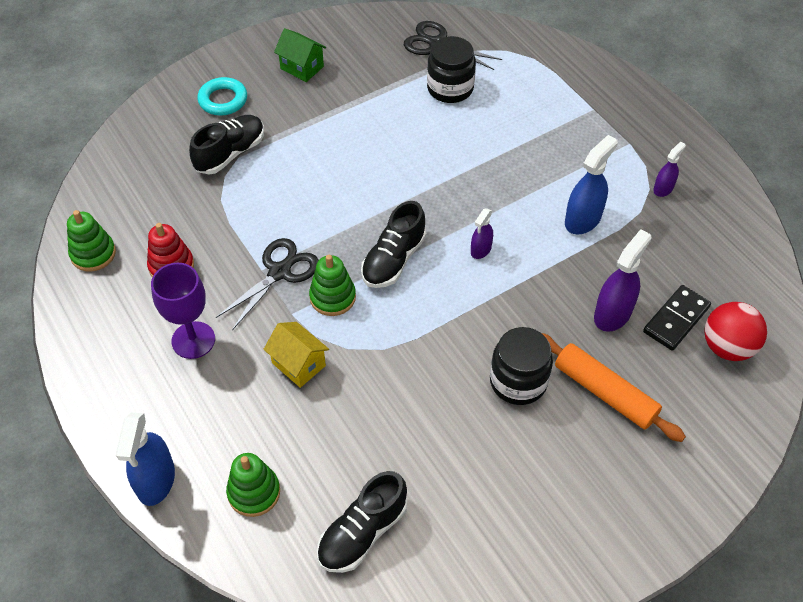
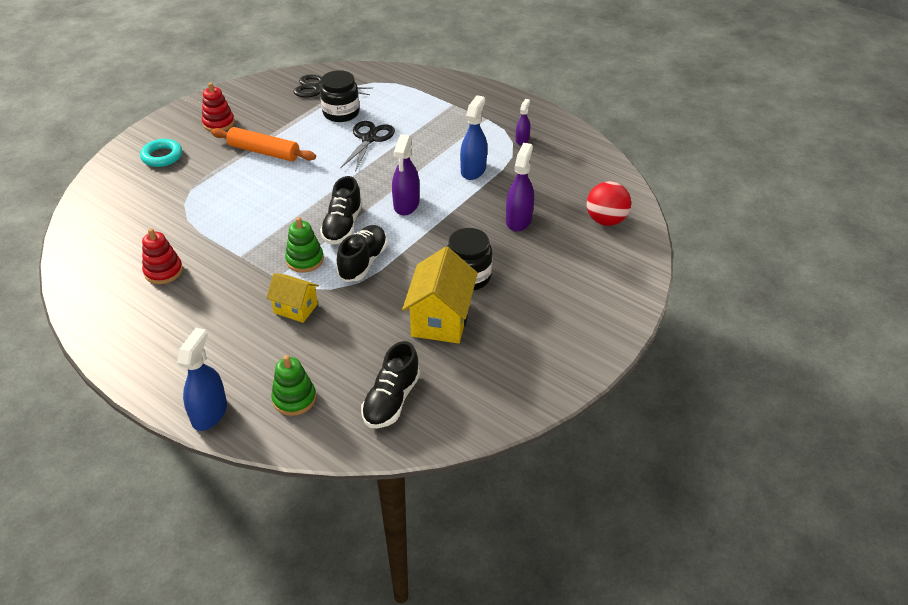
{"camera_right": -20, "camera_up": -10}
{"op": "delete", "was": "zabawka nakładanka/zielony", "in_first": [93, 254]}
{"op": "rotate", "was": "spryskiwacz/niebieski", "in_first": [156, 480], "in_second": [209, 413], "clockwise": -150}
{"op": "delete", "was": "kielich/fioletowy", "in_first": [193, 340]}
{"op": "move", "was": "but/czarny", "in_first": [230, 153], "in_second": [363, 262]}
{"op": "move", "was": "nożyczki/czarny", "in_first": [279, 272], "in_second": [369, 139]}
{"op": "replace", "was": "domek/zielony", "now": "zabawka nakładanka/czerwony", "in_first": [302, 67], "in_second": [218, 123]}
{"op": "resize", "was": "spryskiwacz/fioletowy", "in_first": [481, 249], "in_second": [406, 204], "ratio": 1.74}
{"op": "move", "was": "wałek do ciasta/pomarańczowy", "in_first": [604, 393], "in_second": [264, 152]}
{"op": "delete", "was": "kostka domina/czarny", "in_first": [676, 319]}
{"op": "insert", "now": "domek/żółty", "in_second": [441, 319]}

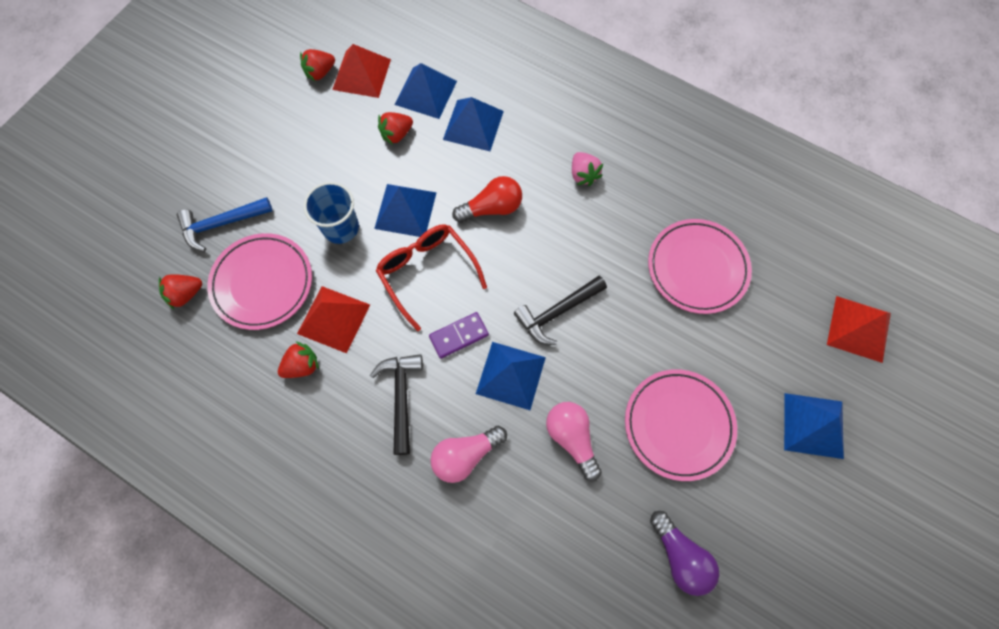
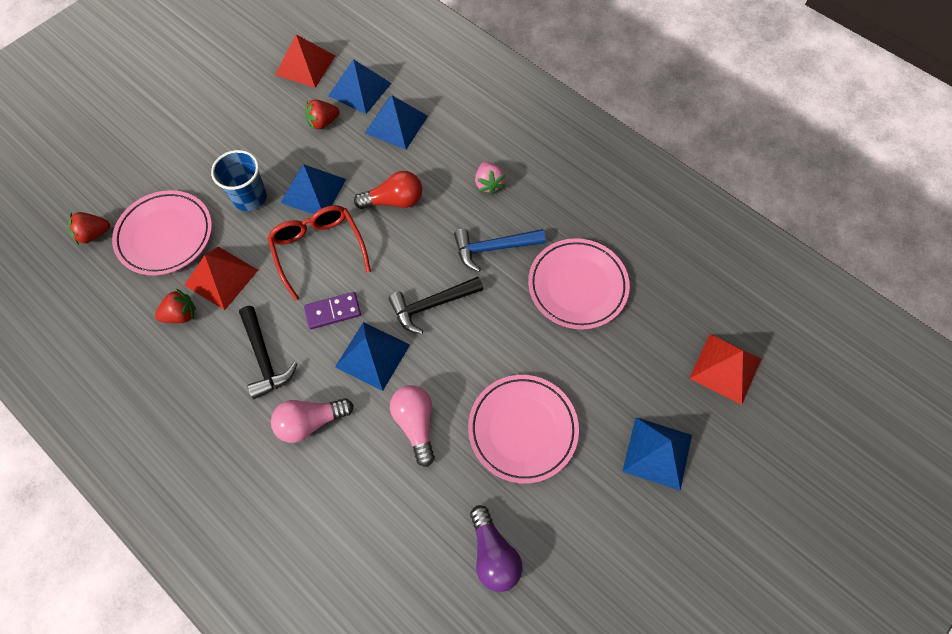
{"camera_right": 10, "camera_up": -5}
{"op": "move", "was": "młotek/niebieski", "in_first": [221, 224], "in_second": [493, 248]}
{"op": "delete", "was": "truskawka/czerwony", "in_first": [320, 72]}
{"op": "rotate", "was": "młotek/czarny", "in_first": [401, 397], "in_second": [264, 358], "clockwise": 150}

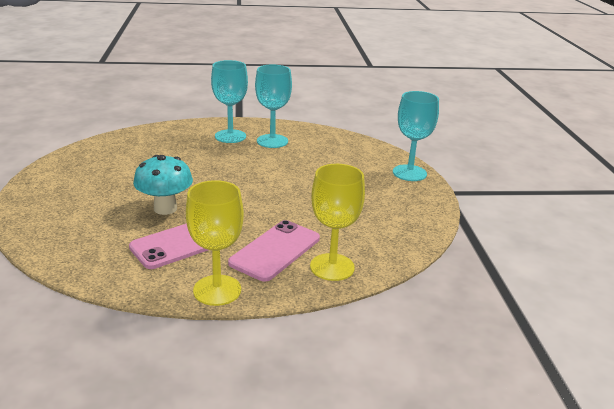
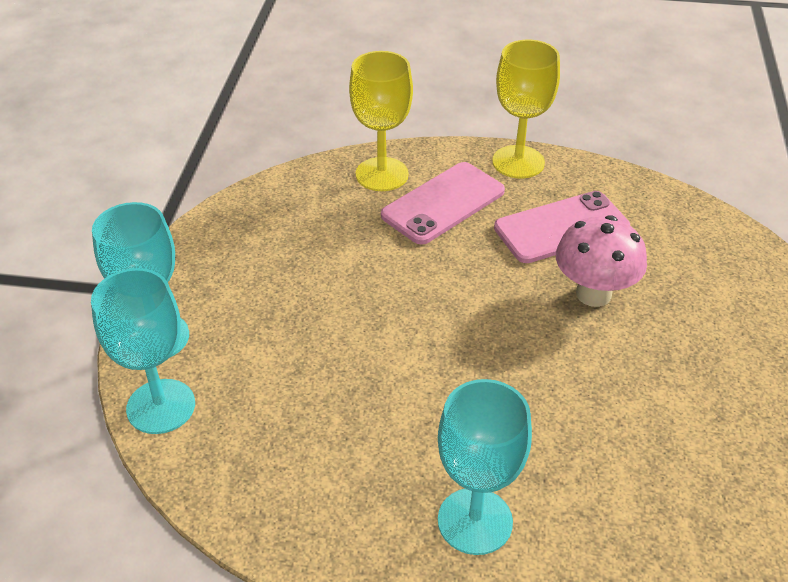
{"camera_right": -165, "camera_up": 15}
{"op": "recolor", "was": "grzyb/turkusowy", "now": "grzyb/różowy", "in_first": [165, 208], "in_second": [593, 294]}
{"op": "move", "was": "kielich/turkusowy", "in_first": [272, 141], "in_second": [161, 406]}

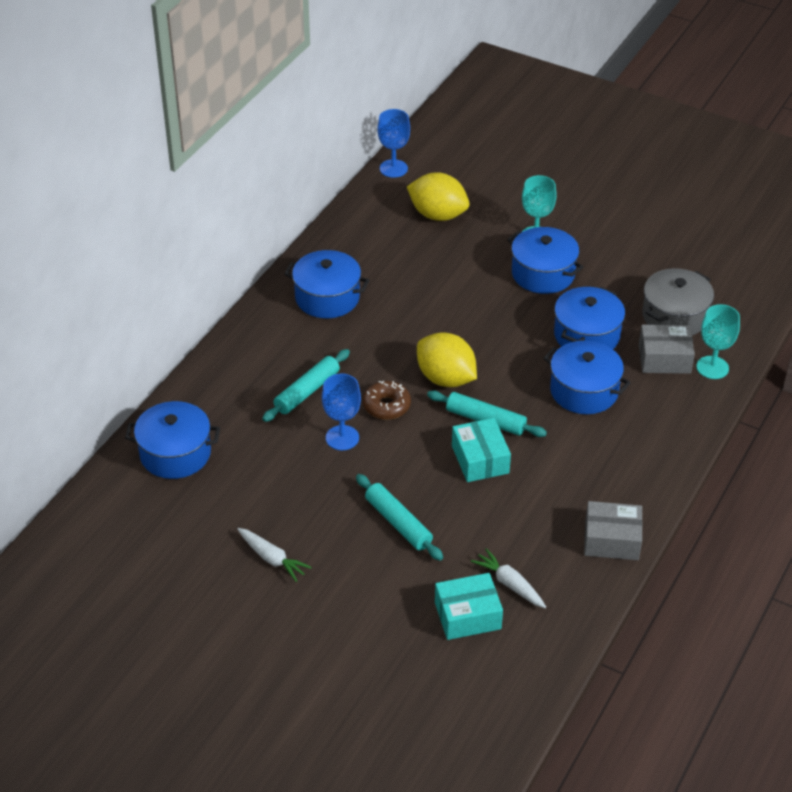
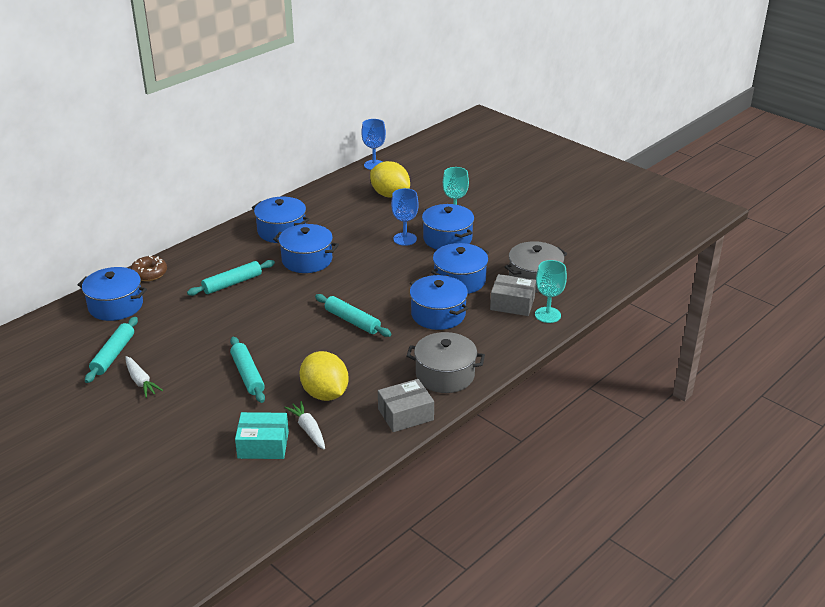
{"camera_right": 15, "camera_up": -10}
{"op": "move", "was": "kielich/niebieski", "in_first": [342, 438], "in_second": [405, 239]}
{"op": "move", "was": "donut/brązowy", "in_first": [386, 406], "in_second": [149, 273]}
{"op": "move", "was": "cytryna/żółty", "in_first": [445, 378], "in_second": [325, 394]}
{"op": "delete", "was": "pudełko/turkusowy", "in_first": [480, 459]}
{"op": "rotate", "was": "pudełko/szary", "in_first": [611, 540], "in_second": [405, 414], "clockwise": -45}
{"op": "insert", "now": "wałek do ciasta/turkusowy", "in_second": [113, 355]}
{"op": "insert", "now": "garnek/niebieski", "in_second": [307, 260]}
{"op": "insert", "now": "garnek/szary", "in_second": [445, 375]}

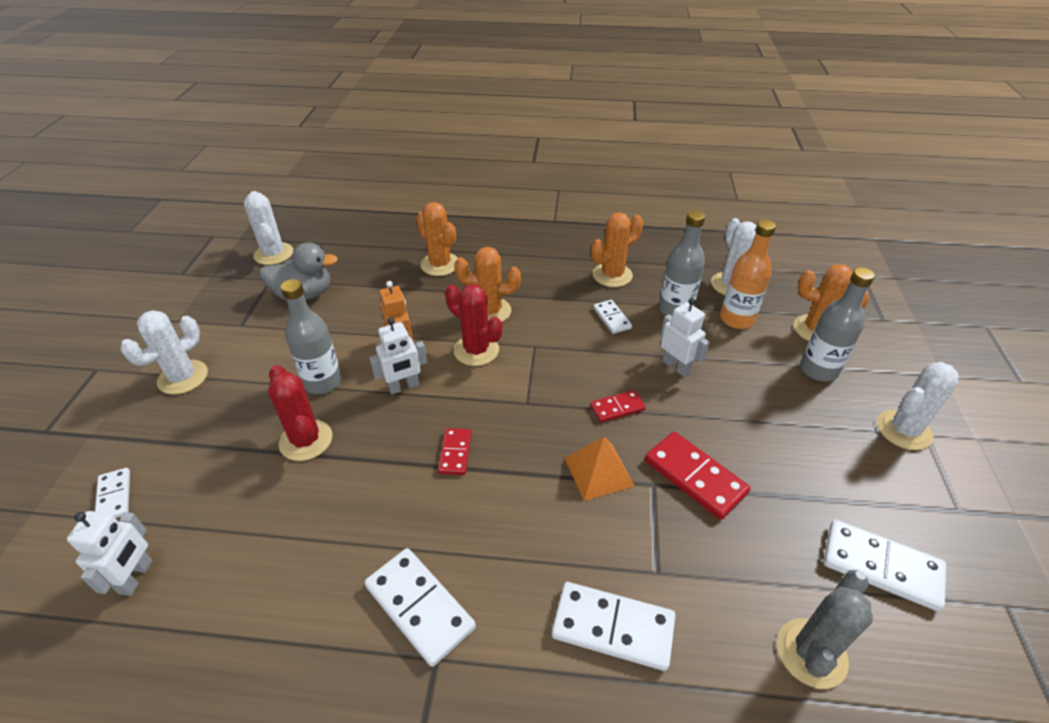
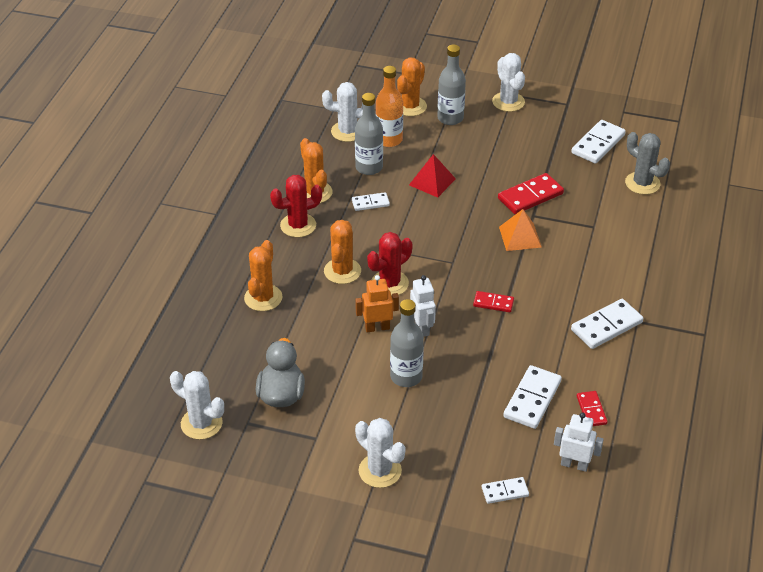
{"camera_right": -80, "camera_up": 0}
{"op": "rotate", "was": "kaktus/biały", "in_first": [273, 254], "in_second": [201, 423], "clockwise": 45}
{"op": "move", "was": "kaktus/czerwony", "in_first": [306, 440], "in_second": [298, 225]}
{"op": "rotate", "was": "kaktus/pomarańczowy", "in_first": [440, 264], "in_second": [263, 298], "clockwise": -45}
{"op": "move", "was": "kostka domina/biały", "in_first": [613, 627], "in_second": [532, 399]}
{"op": "move", "was": "kostka domina/czerwony", "in_first": [617, 408], "in_second": [591, 410]}
{"op": "replace", "was": "robot/biały", "now": "piramida/czerwony", "in_first": [676, 366], "in_second": [432, 181]}

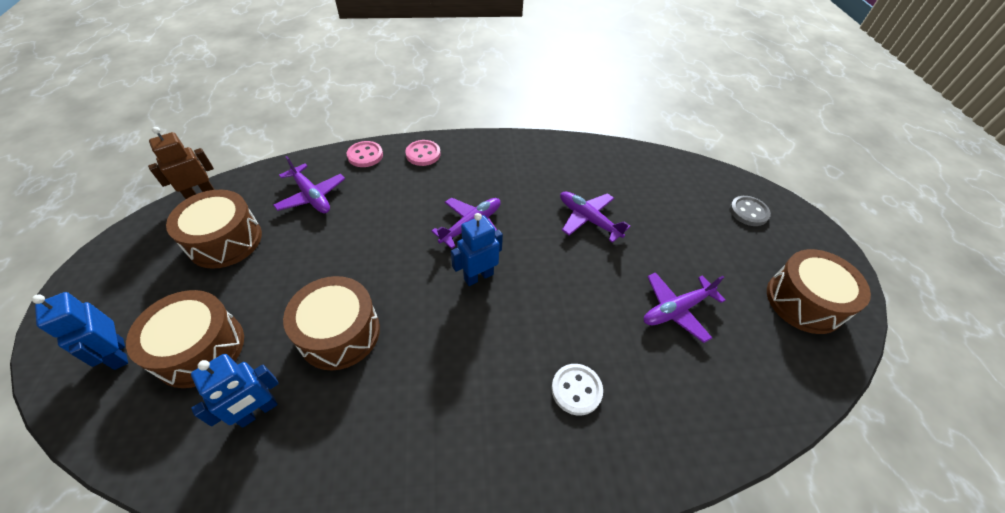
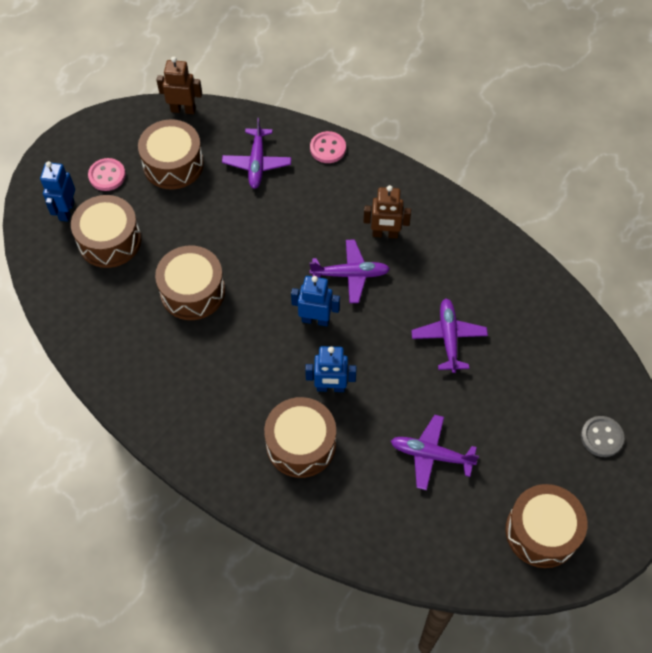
{"camera_right": 45, "camera_up": 10}
{"op": "move", "was": "robot/niebieski", "in_first": [258, 411], "in_second": [330, 387]}
{"op": "move", "was": "guzik/różowy", "in_first": [423, 154], "in_second": [107, 175]}
{"op": "replace", "was": "guzik/biały", "now": "bęben/brązowy", "in_first": [576, 390], "in_second": [301, 444]}
{"op": "insert", "now": "robot/brązowy", "in_second": [385, 234]}

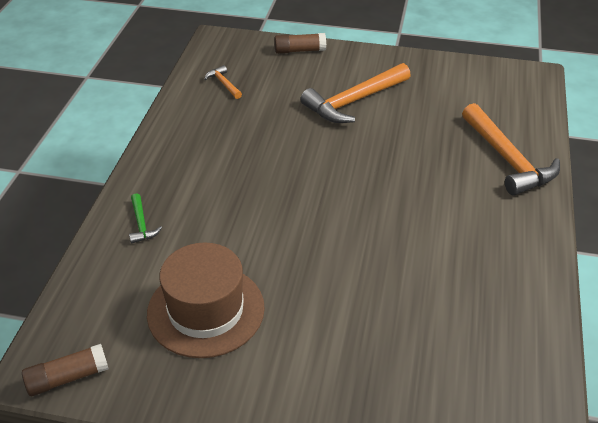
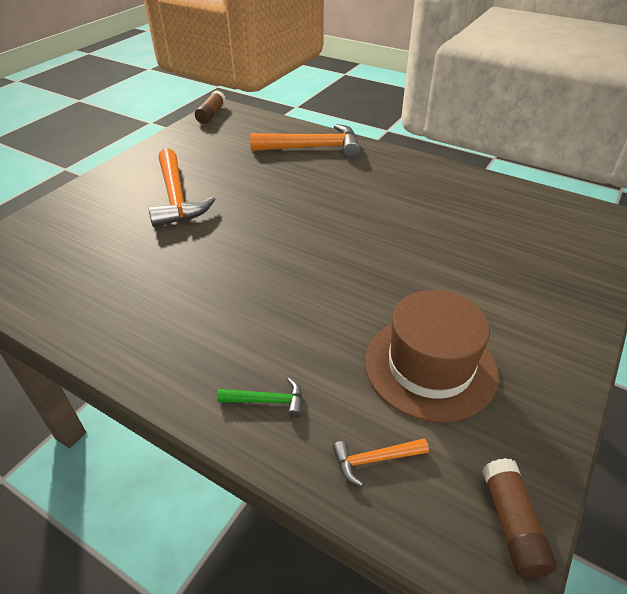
{"camera_right": -70, "camera_up": 0}
{"op": "move", "was": "młotek/pomarańczowy", "in_first": [223, 84], "in_second": [374, 460]}
{"op": "move", "was": "klej w sztyfcie/brązowy", "in_first": [299, 50], "in_second": [211, 114]}

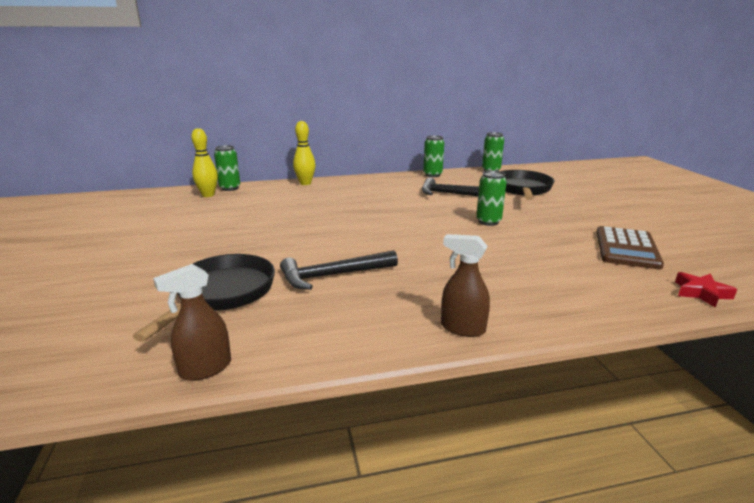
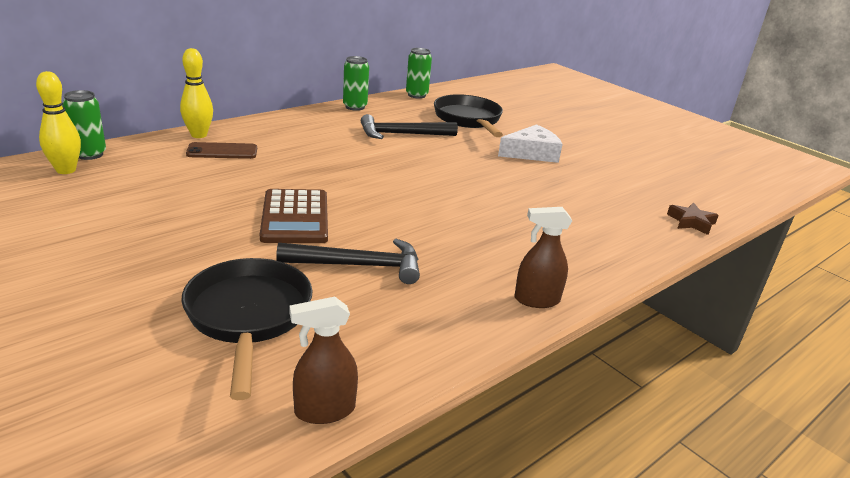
{"camera_right": -30, "camera_up": 5}
{"op": "rotate", "was": "spryskiwacz/brązowy", "in_first": [205, 369], "in_second": [324, 410], "clockwise": 45}
{"op": "rotate", "was": "młotek/czarny", "in_first": [333, 275], "in_second": [359, 266], "clockwise": -135}
{"op": "delete", "was": "puszka/zielony", "in_first": [488, 222]}
{"op": "move", "was": "kalkulator/brązowy", "in_first": [626, 248], "in_second": [295, 217]}
{"op": "recolor", "was": "gwiazda/czerwony", "now": "gwiazda/brązowy", "in_first": [701, 293], "in_second": [691, 222]}
{"op": "insert", "now": "telefon/brązowy", "in_second": [222, 151]}
{"op": "insert", "now": "ser/biały", "in_second": [531, 153]}

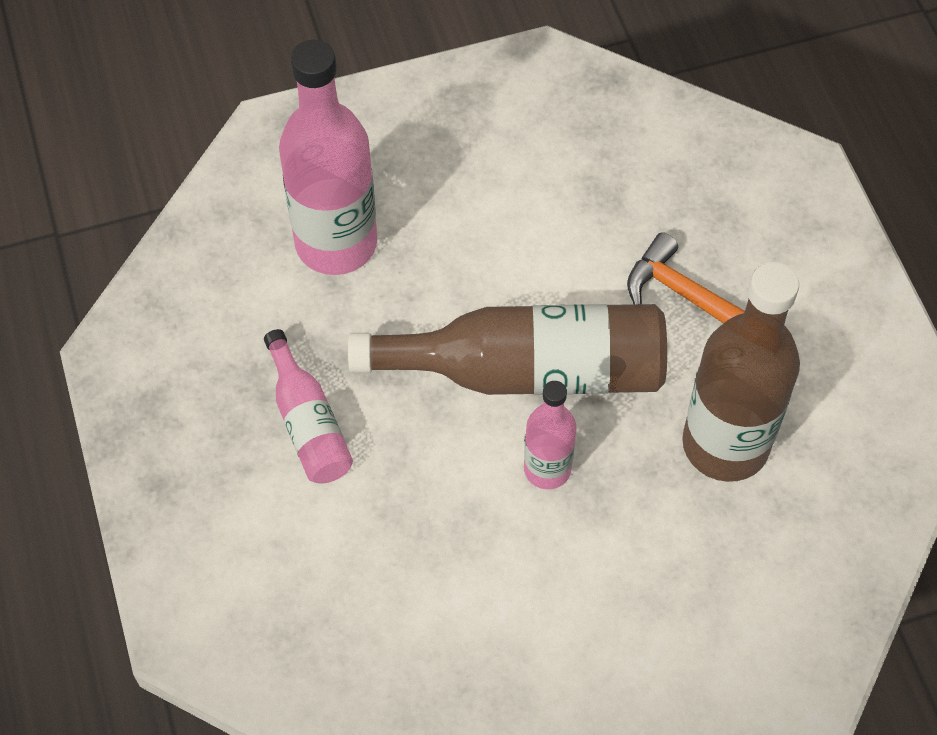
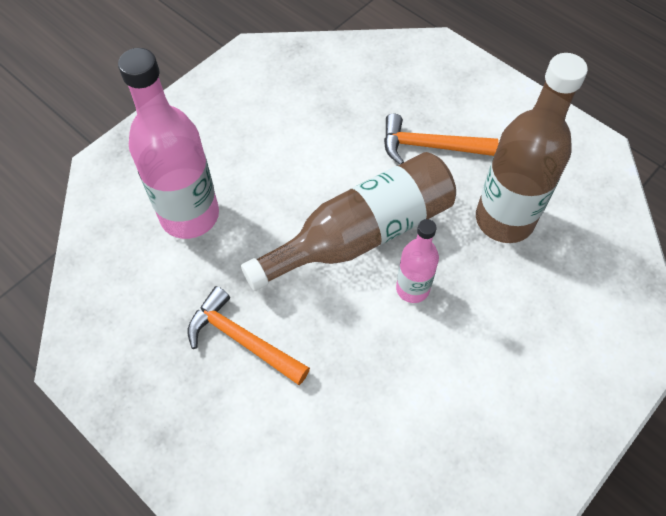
{"camera_right": -30, "camera_up": 0}
{"op": "replace", "was": "butelka/różowy", "now": "młotek/pomarańczowy", "in_first": [308, 423], "in_second": [242, 339]}

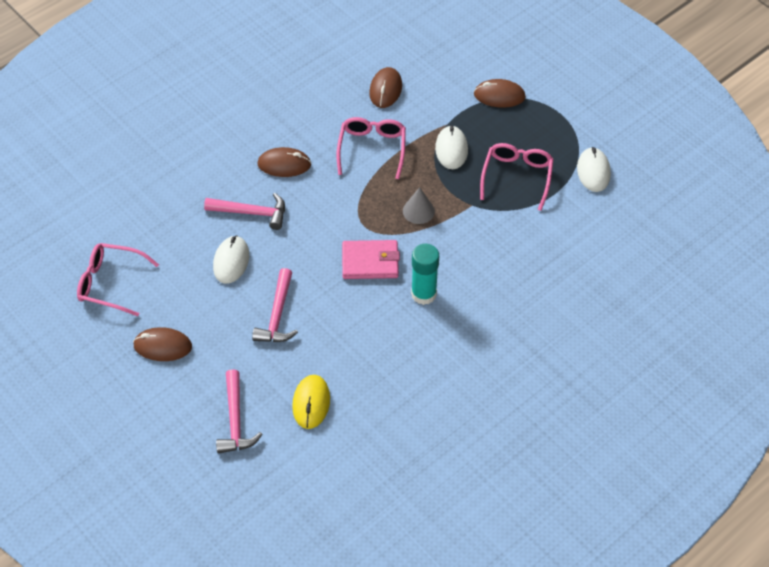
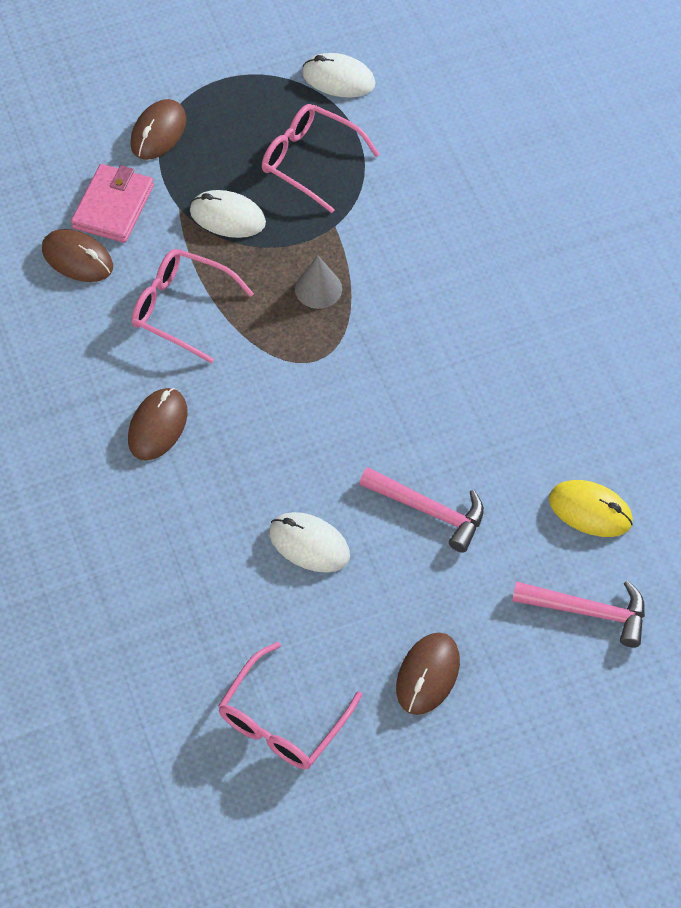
{"camera_right": -70, "camera_up": 5}
{"op": "delete", "was": "młotek/różowy", "in_first": [251, 213]}
{"op": "move", "was": "portfel/różowy", "in_first": [370, 262], "in_second": [113, 207]}
{"op": "delete", "was": "klej w sztyfcie/turkusowy", "in_first": [424, 294]}

